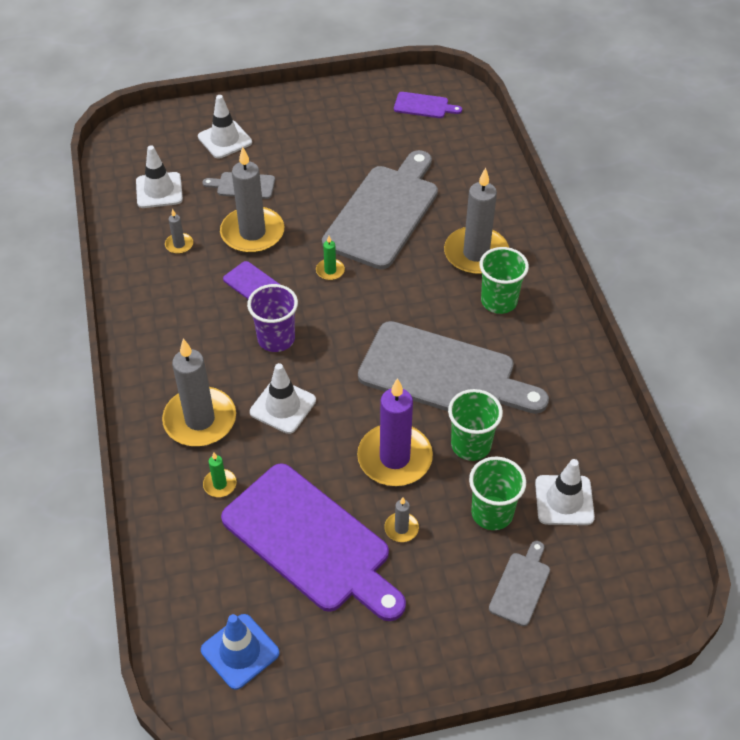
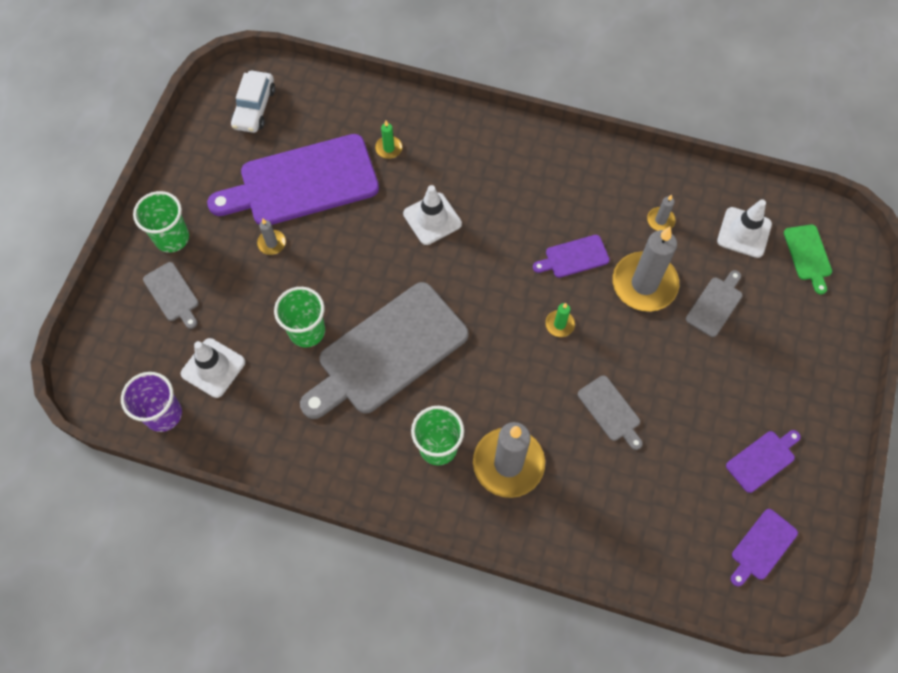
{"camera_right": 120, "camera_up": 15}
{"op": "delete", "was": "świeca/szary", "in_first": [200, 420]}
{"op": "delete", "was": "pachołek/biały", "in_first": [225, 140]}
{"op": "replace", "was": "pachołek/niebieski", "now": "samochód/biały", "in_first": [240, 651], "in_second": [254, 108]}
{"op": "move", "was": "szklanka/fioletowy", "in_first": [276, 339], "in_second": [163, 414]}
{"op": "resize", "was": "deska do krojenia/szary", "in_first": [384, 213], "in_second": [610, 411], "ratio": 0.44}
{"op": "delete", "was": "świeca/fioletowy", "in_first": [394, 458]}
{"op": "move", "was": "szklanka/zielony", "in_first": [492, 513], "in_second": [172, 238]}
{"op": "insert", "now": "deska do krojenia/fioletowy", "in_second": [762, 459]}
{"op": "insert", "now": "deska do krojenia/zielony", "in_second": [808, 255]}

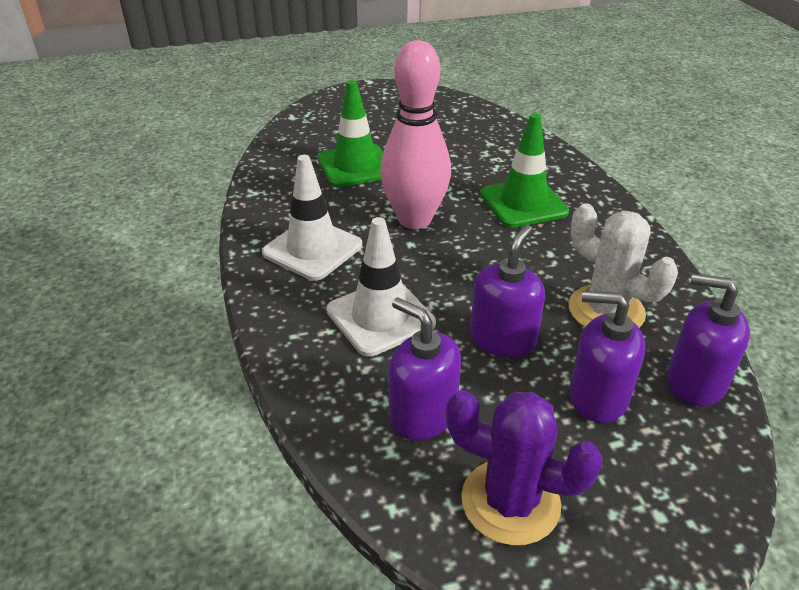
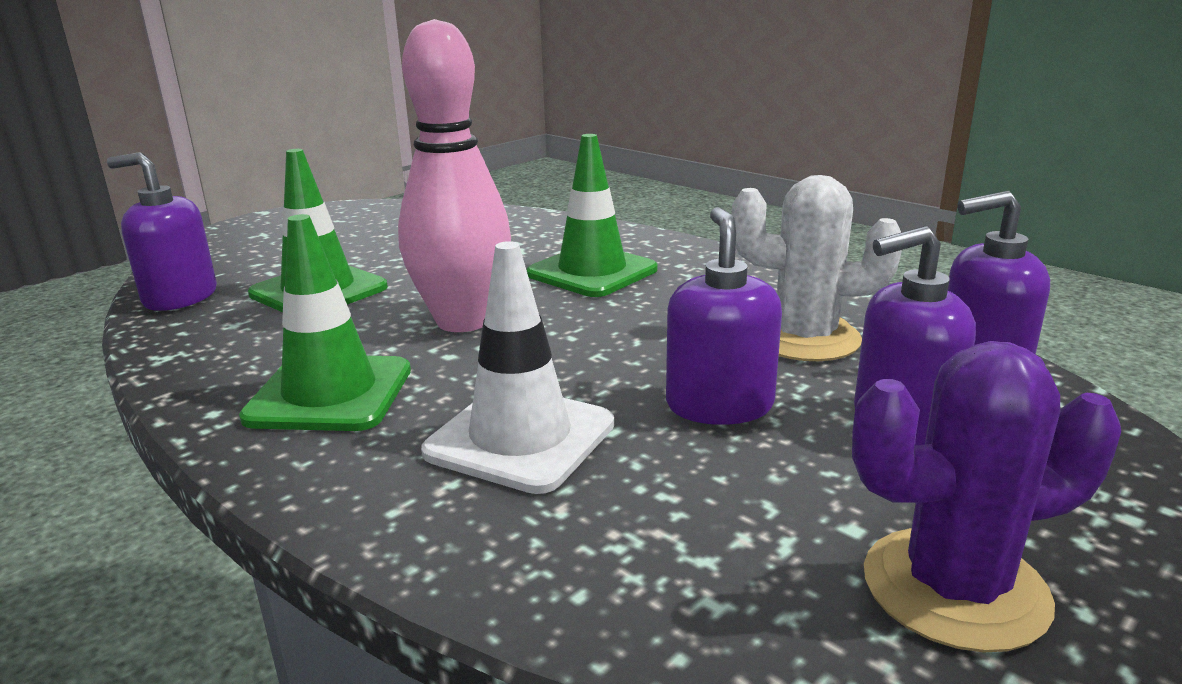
{"camera_right": -30, "camera_up": -15}
{"op": "recolor", "was": "pachołek/biały", "now": "pachołek/zielony", "in_first": [312, 249], "in_second": [330, 394]}
{"op": "move", "was": "dozownik mydła/fioletowy", "in_first": [422, 414], "in_second": [180, 297]}

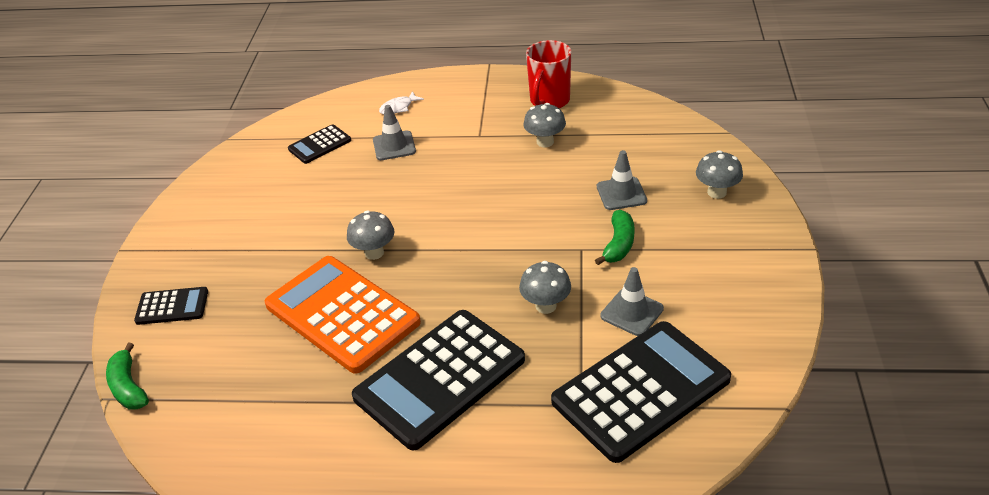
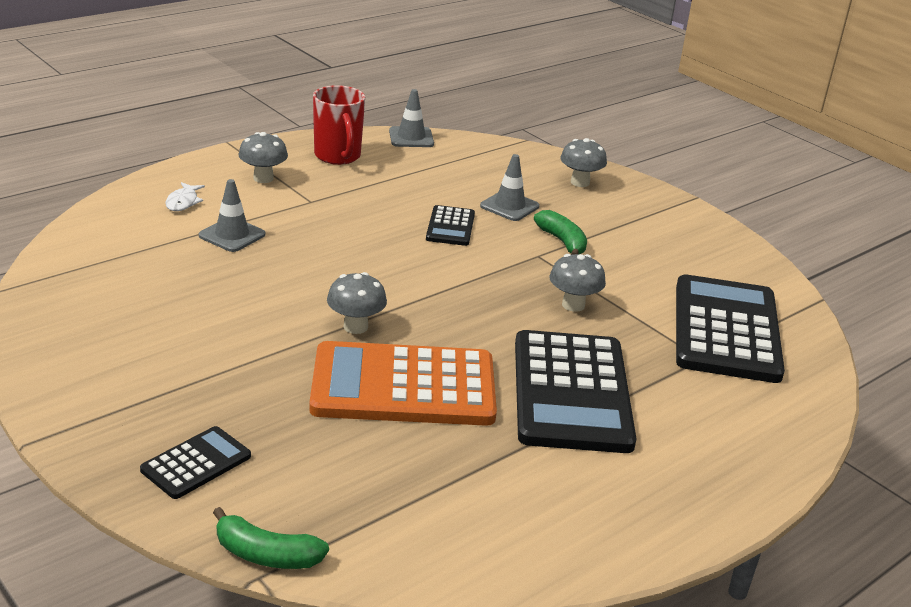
{"camera_right": -50, "camera_up": -10}
{"op": "move", "was": "kalkulator/czarny", "in_first": [319, 145], "in_second": [450, 227]}
{"op": "move", "was": "grzyb/szary", "in_first": [545, 142], "in_second": [263, 178]}
{"op": "move", "was": "pachołek/szary", "in_first": [631, 312], "in_second": [411, 137]}

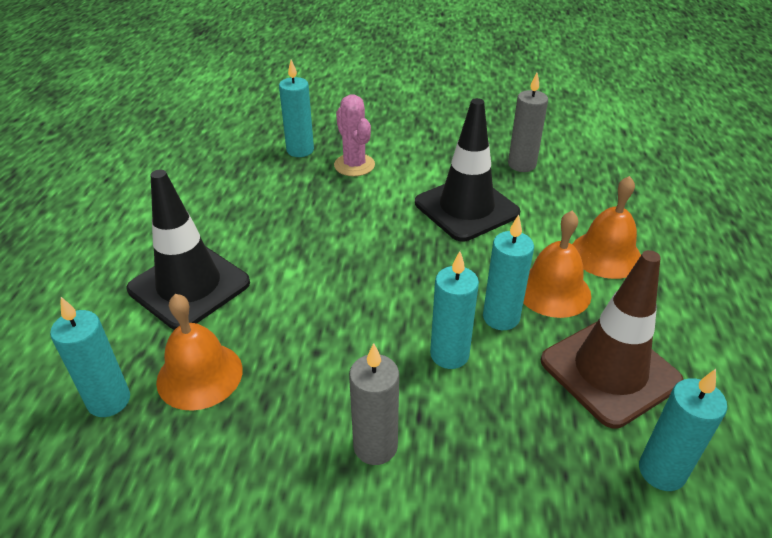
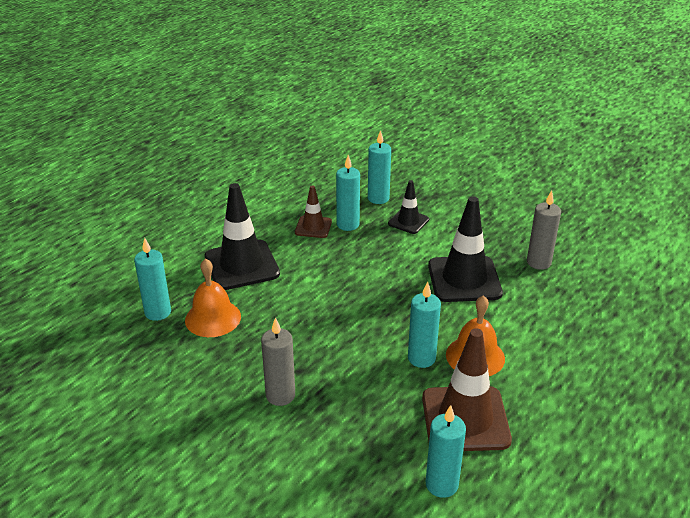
{"camera_right": 30, "camera_up": -5}
{"op": "replace", "was": "kaktus/różowy", "now": "pachołek/czarny", "in_first": [354, 165], "in_second": [408, 221]}
{"op": "move", "was": "świeca/turkusowy", "in_first": [449, 354], "in_second": [348, 224]}
{"op": "delete", "was": "dzwonek/pomarańczowy", "in_first": [606, 255]}
{"op": "insert", "now": "pachołek/brązowy", "in_second": [313, 227]}

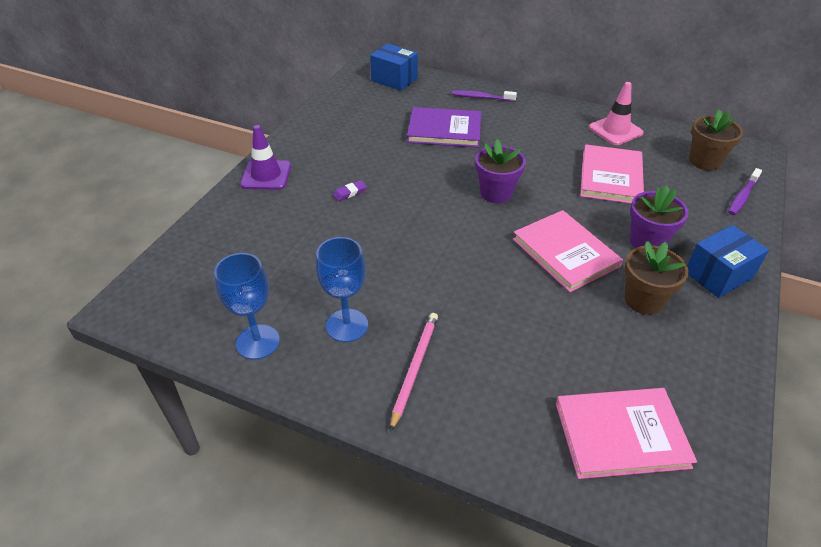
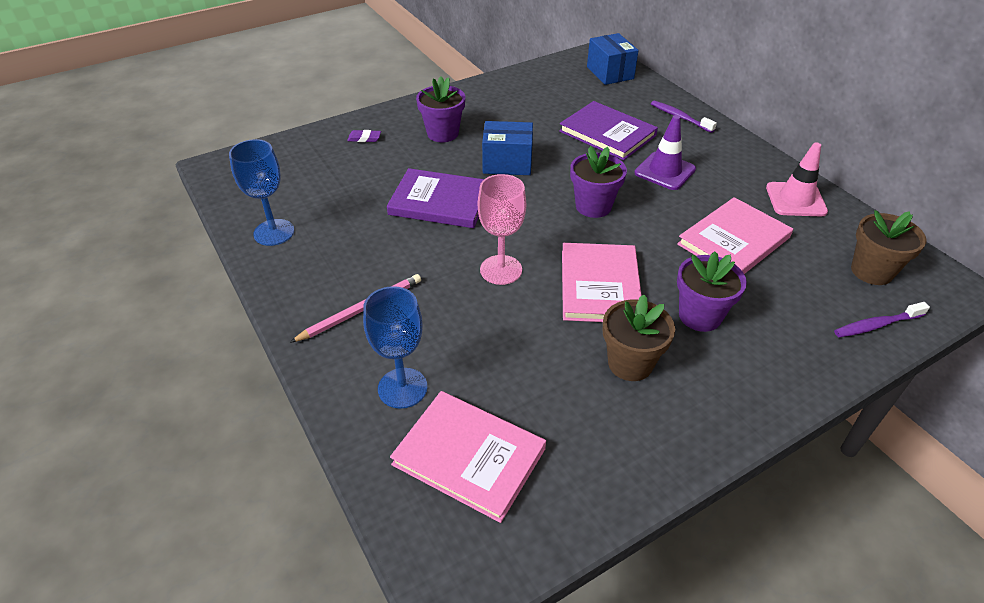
{"camera_right": 35, "camera_up": 0}
{"op": "move", "was": "pachołek/fioletowy", "in_first": [266, 175], "in_second": [665, 171]}
{"op": "move", "was": "kielich/niebieski", "in_first": [347, 325], "in_second": [402, 388]}
{"op": "move", "was": "gumka do mazania/fioletowy", "in_first": [350, 192], "in_second": [364, 138]}
{"op": "move", "was": "pudełko/niebieski", "in_first": [718, 275], "in_second": [507, 163]}
{"op": "insert", "now": "książka/fioletowy", "in_second": [440, 201]}
{"op": "insert", "now": "doniczka/fioletowy", "in_second": [442, 133]}
{"op": "insert", "now": "kielich/różowy", "in_second": [501, 270]}

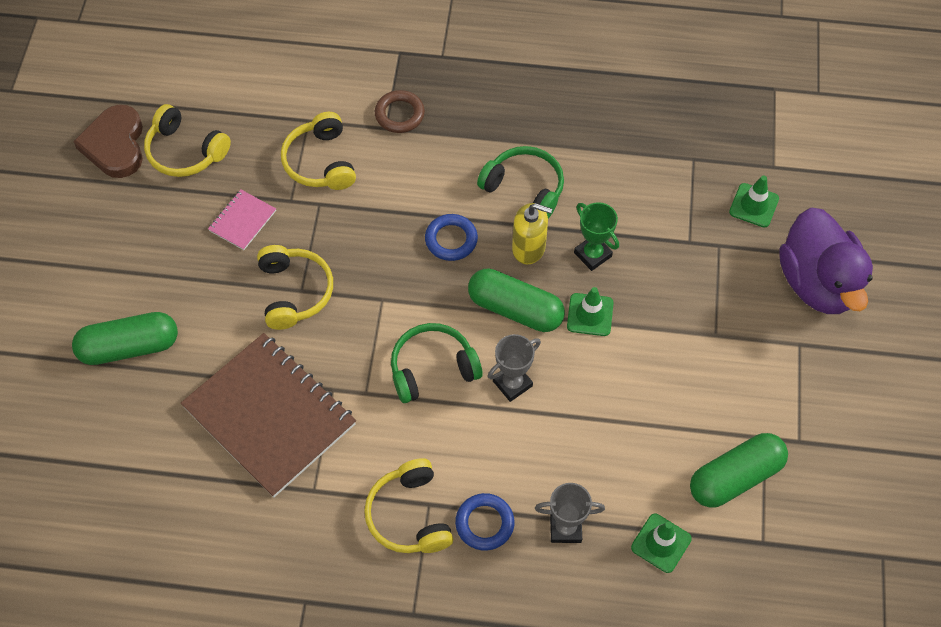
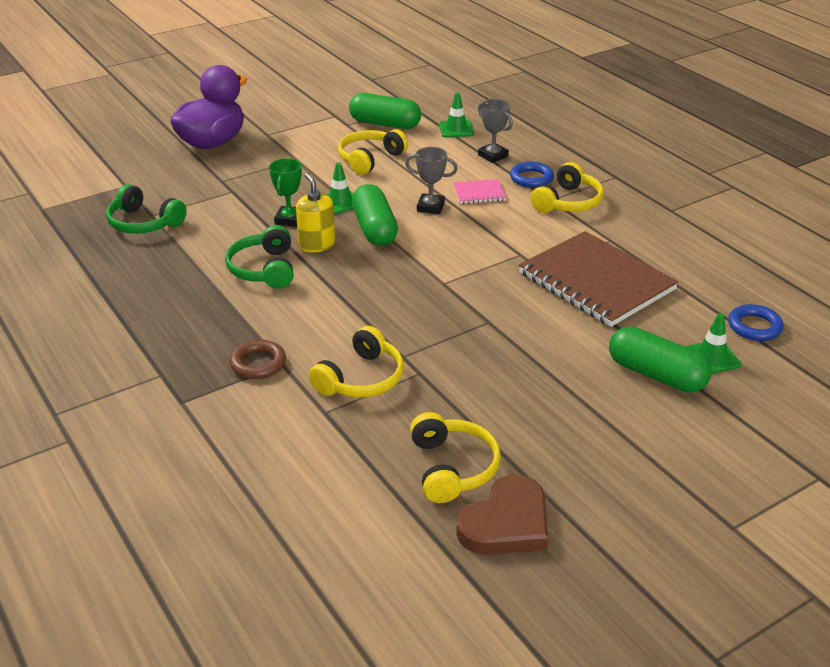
{"camera_right": -130, "camera_up": -25}
{"op": "rotate", "was": "zeszyt/brązowy", "in_first": [270, 415], "in_second": [596, 282], "clockwise": -45}
{"op": "move", "was": "zeszyt/różowy", "in_first": [242, 221], "in_second": [479, 193]}
{"op": "move", "was": "słuchawki/żółty", "in_first": [294, 292], "in_second": [370, 159]}
{"op": "move", "was": "słuchawki/zielony", "in_first": [432, 368], "in_second": [144, 223]}
{"op": "move", "was": "pierścień/niebieski", "in_first": [451, 240], "in_second": [754, 327]}
{"op": "move", "was": "pachołek/zielony", "in_first": [754, 205], "in_second": [711, 357]}

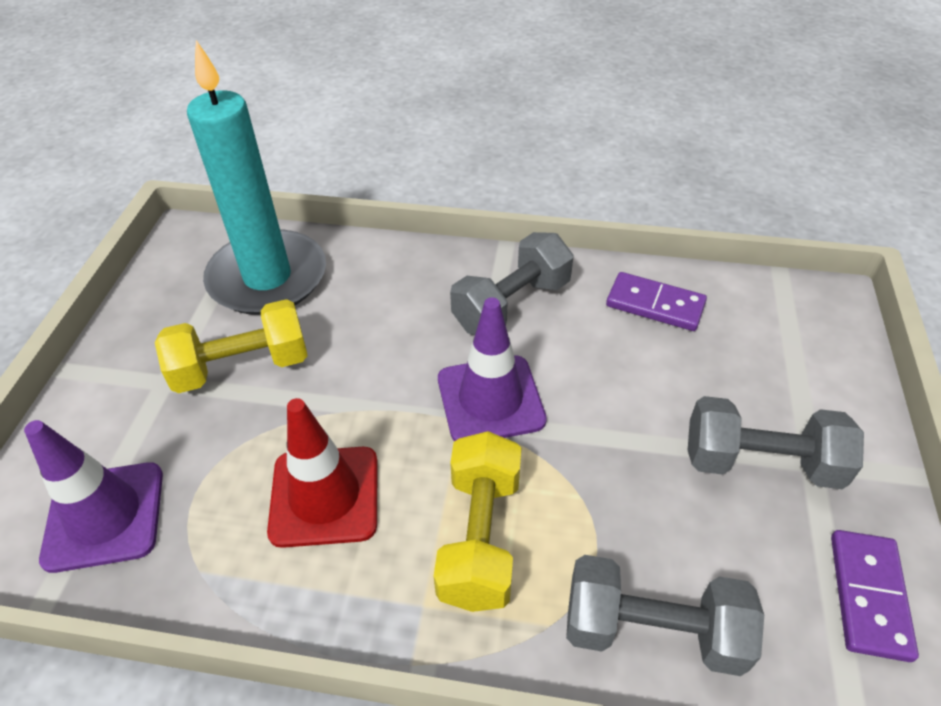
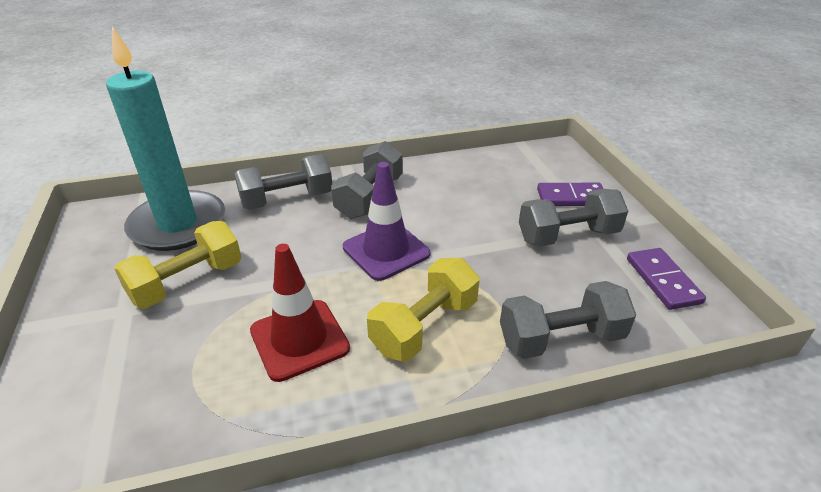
{"camera_right": -25, "camera_up": -10}
{"op": "delete", "was": "pachołek/fioletowy", "in_first": [104, 516]}
{"op": "rotate", "was": "hantel/żółty", "in_first": [480, 537], "in_second": [425, 326], "clockwise": 60}
{"op": "move", "was": "kostka domina/fioletowy", "in_first": [655, 305], "in_second": [571, 197]}
{"op": "insert", "now": "hantel/szary", "in_second": [287, 199]}

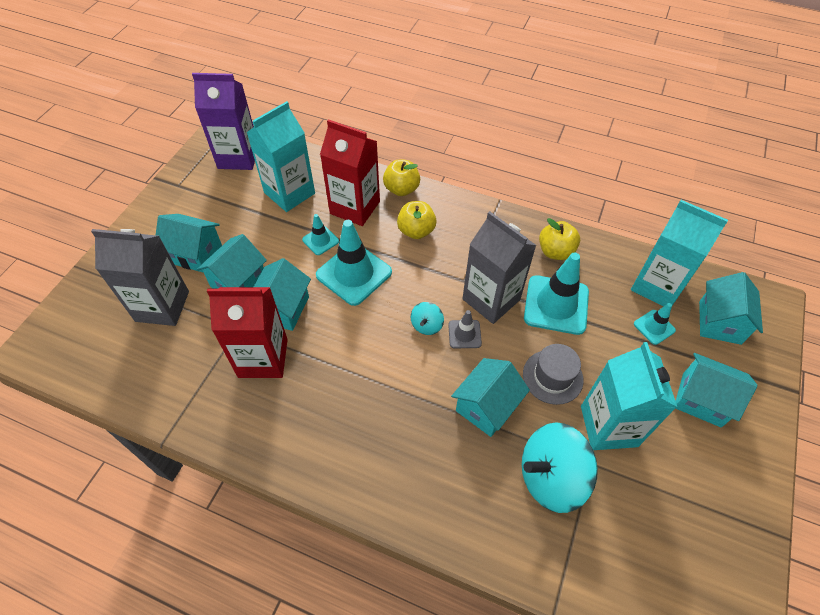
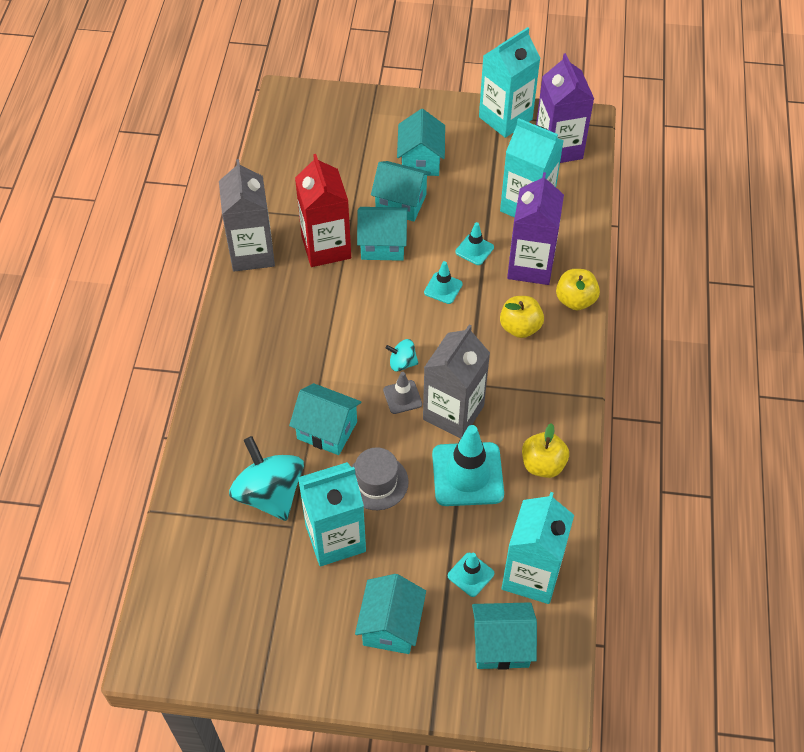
{"camera_right": 75, "camera_up": 0}
{"op": "move", "was": "karton mleka/szary", "in_first": [162, 306], "in_second": [252, 253]}
{"op": "resize", "was": "pachołek/turkusowy", "in_first": [354, 274], "in_second": [443, 288], "ratio": 0.51}
{"op": "recolor", "was": "karton mleka/czerwony", "now": "karton mleka/fioletowy", "in_first": [355, 207], "in_second": [530, 266]}
{"op": "insert", "now": "karton mleka/turkusowy", "in_second": [505, 118]}

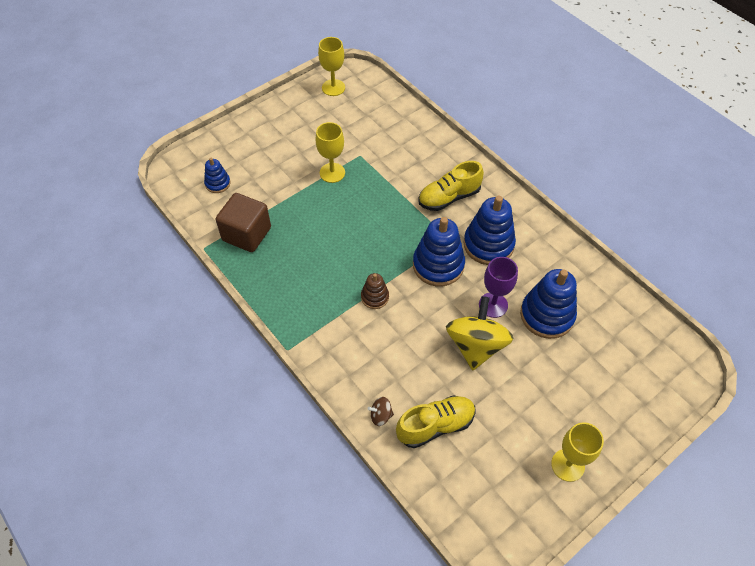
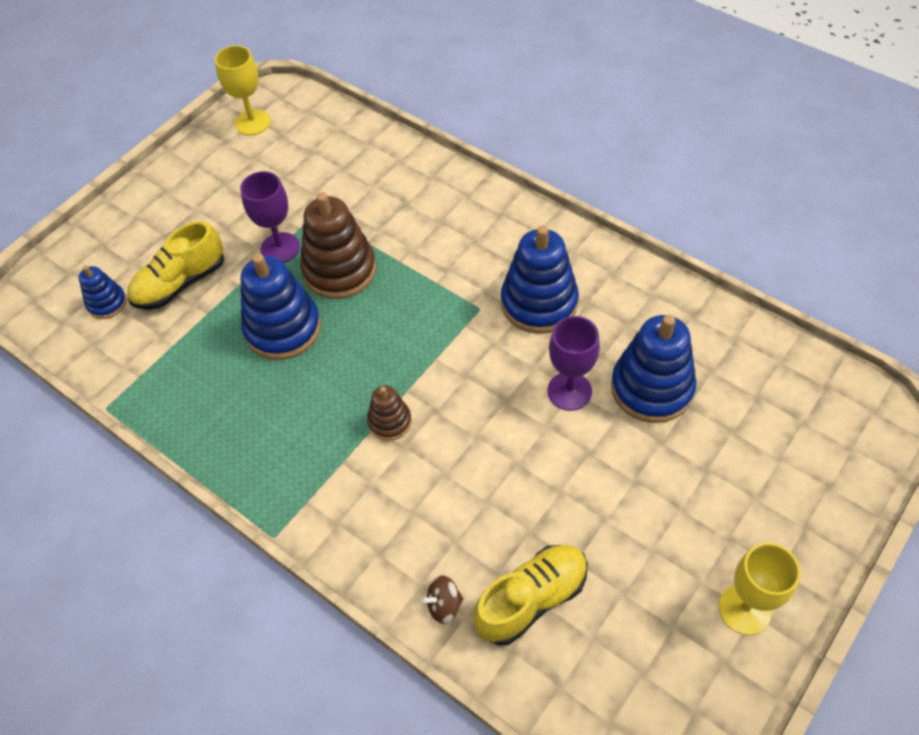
{"camera_right": -10, "camera_up": 0}
{"op": "delete", "was": "sześcian/brązowy", "in_first": [247, 234]}
{"op": "recolor", "was": "kielich/żółty", "now": "kielich/fioletowy", "in_first": [332, 173], "in_second": [280, 248]}
{"op": "move", "was": "zabawka nakładanka/niebieski", "in_first": [438, 265], "in_second": [283, 328]}
{"op": "move", "was": "but/żółty", "in_first": [449, 197], "in_second": [180, 283]}
{"op": "delete", "was": "bączek/żółty", "in_first": [476, 345]}
{"op": "insert", "now": "zabawka nakładanka/brązowy", "in_second": [339, 270]}

